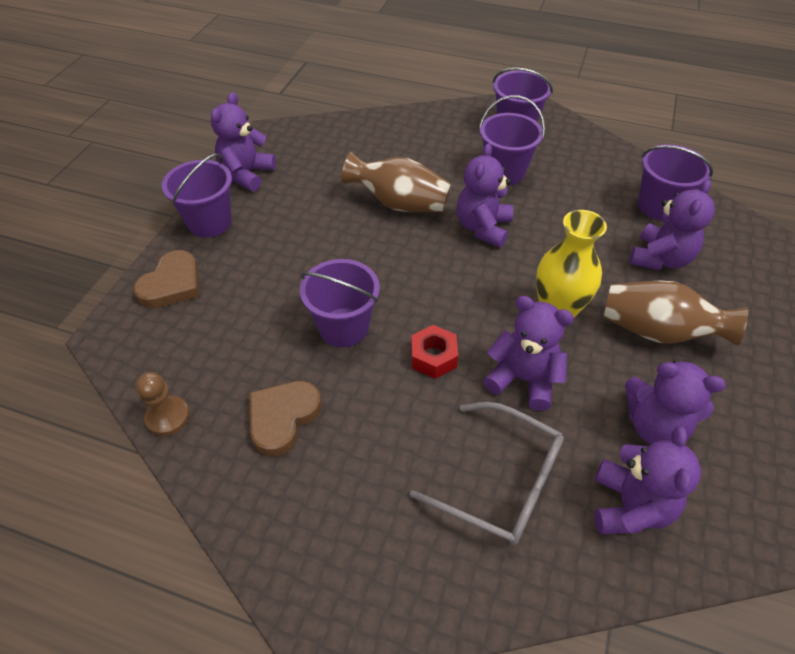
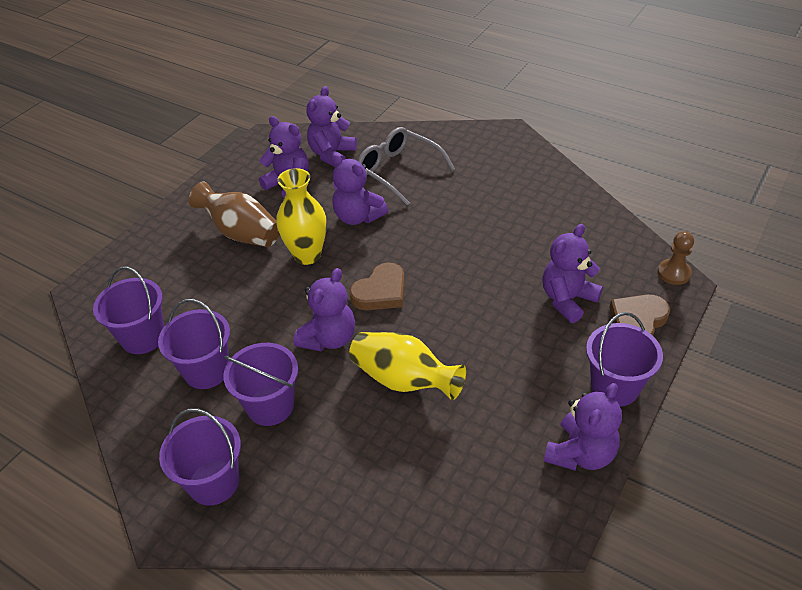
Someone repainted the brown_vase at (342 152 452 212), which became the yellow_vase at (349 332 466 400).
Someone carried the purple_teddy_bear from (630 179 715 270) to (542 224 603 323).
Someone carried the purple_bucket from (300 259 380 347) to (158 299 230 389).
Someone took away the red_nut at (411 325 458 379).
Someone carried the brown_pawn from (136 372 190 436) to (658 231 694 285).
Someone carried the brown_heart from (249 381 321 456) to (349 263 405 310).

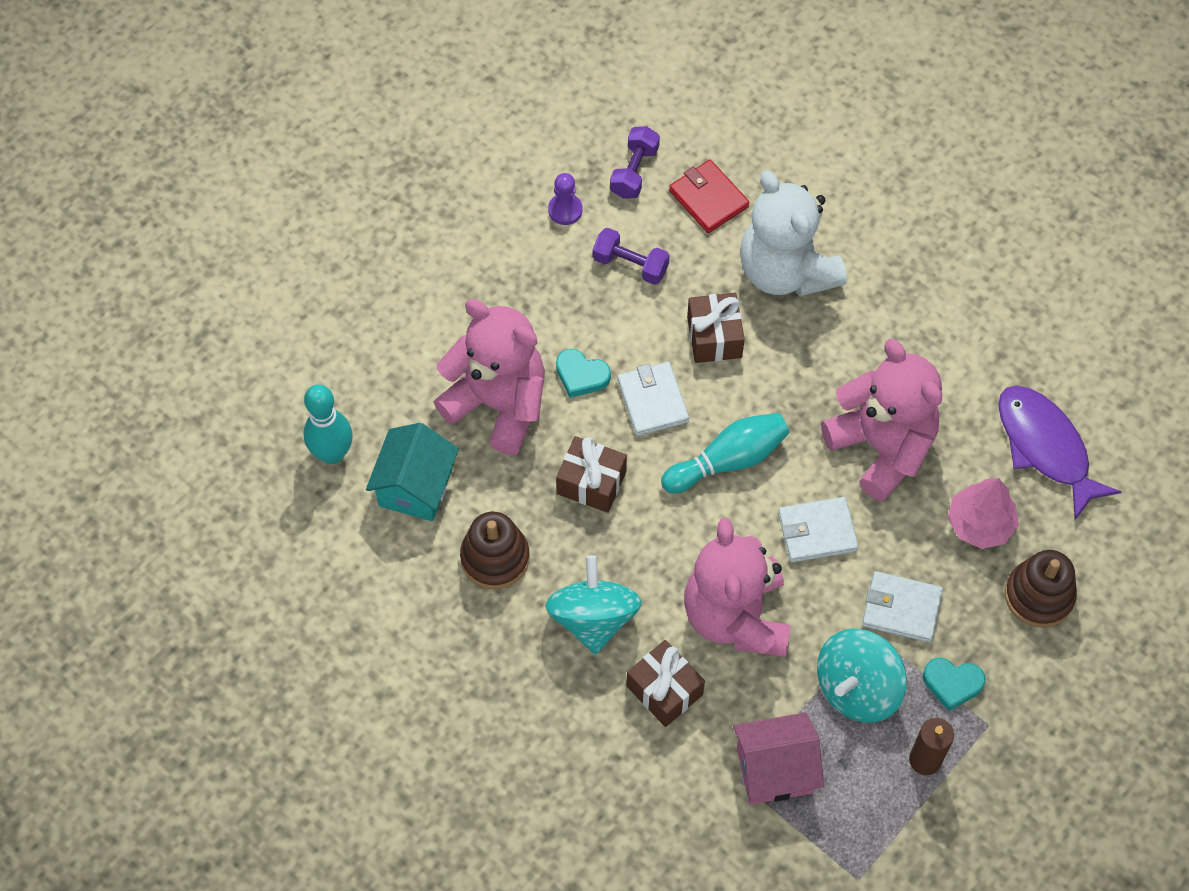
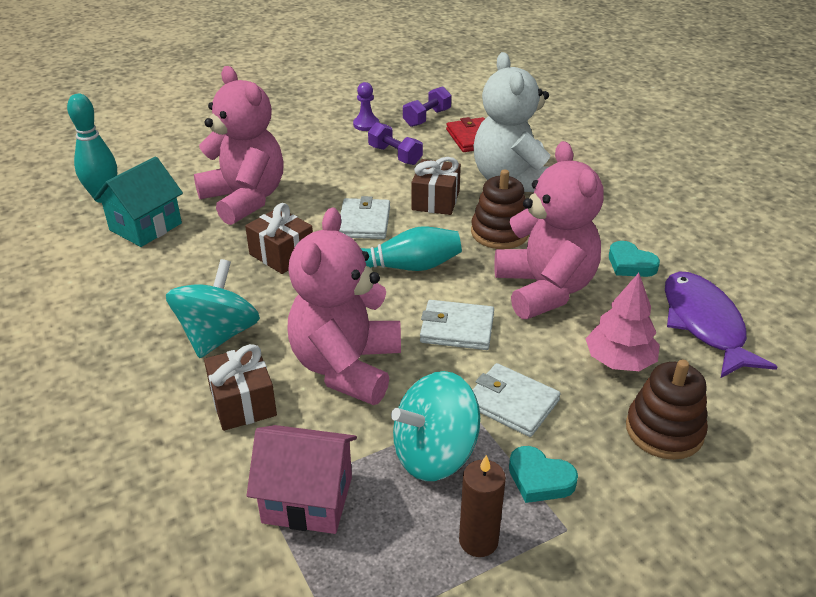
Someone carried the turquoise_heart from (556 349 611 398) to (609 241 660 277).
Someone carried the brown_stacking_toy from (460 512 529 589) to (471 169 529 249).

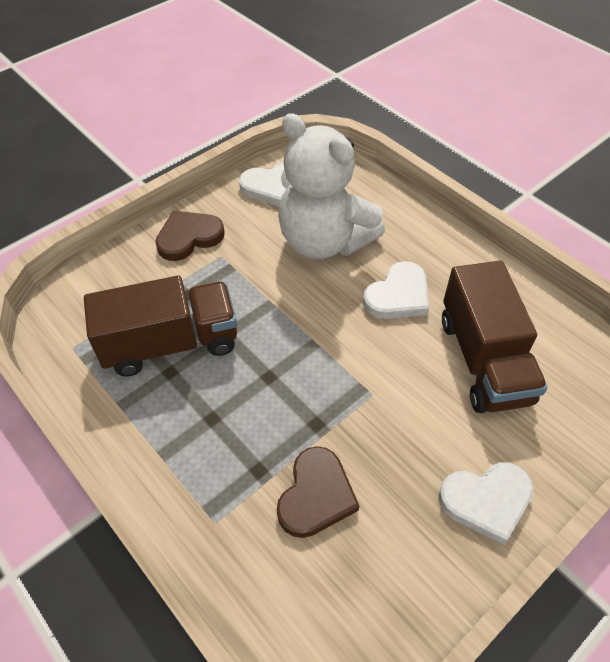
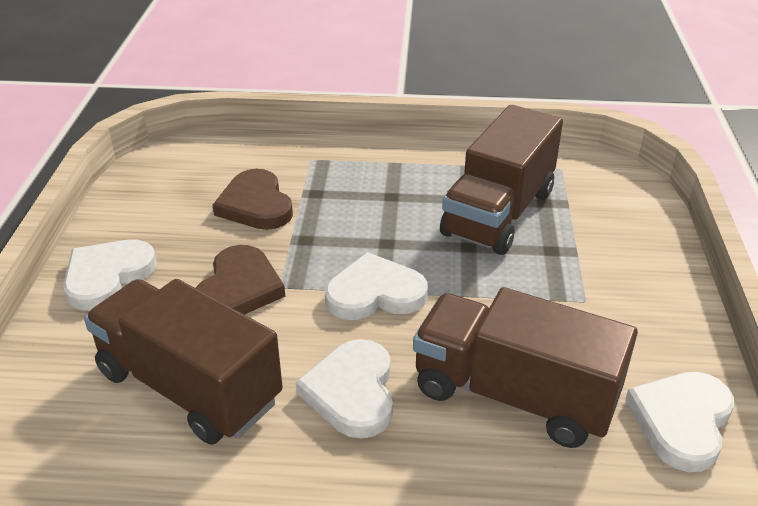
Someone swapped the white_teddy_bear at (278 113 385 259) for the brown_truck at (413 287 638 448).
Someone carried the brown_heart from (155 210 225 261) to (196 245 285 315).
Someone put down the white_heart at (325 252 428 320).

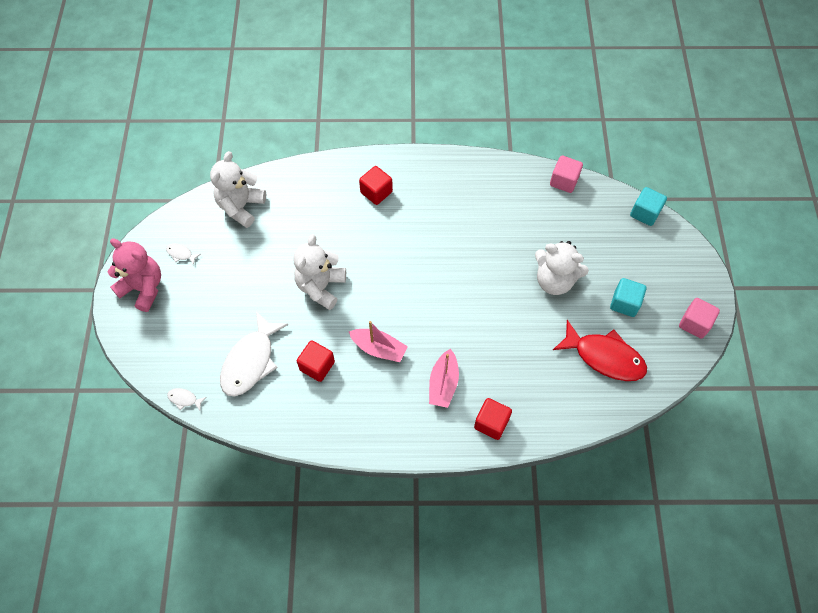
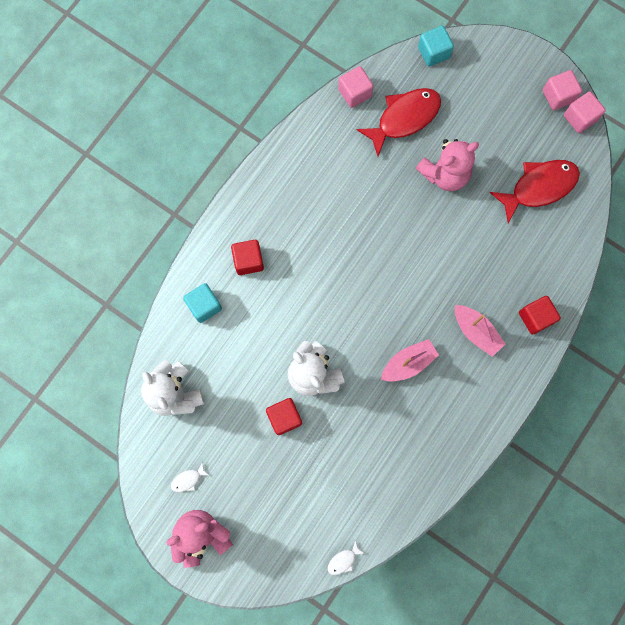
Someone repainted the white_teddy_bear at (535 241 589 295), which became the pink_teddy_bear at (416 139 479 191).
Someone carried the turquoise_cube from (610 278 646 317) to (183 283 222 323).
Someone took away the white_fish at (220 311 288 397).
Someone carried the red_cube from (297 340 335 382) to (266 398 302 435).
Someone put down the red_fish at (356 88 441 156).
Someone put down the pink_cube at (564 92 606 133).

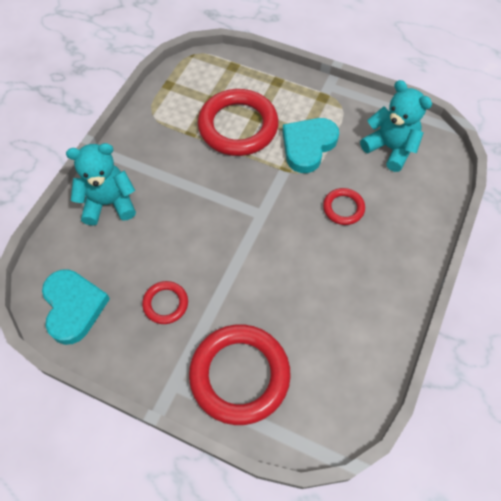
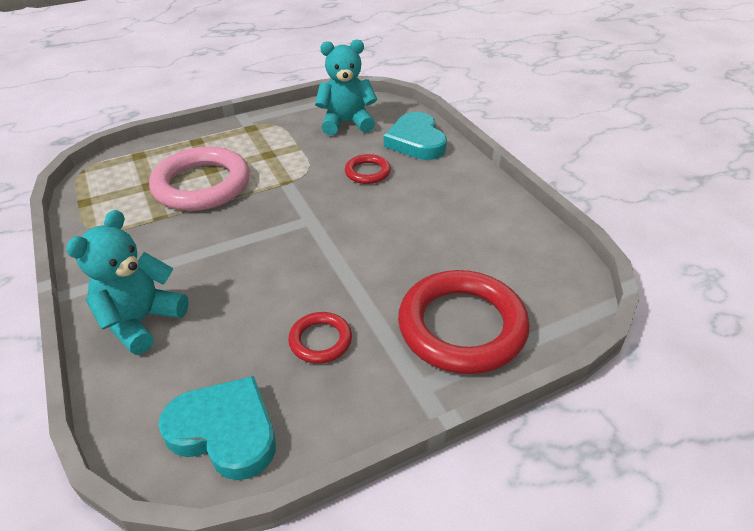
Someone repainted the red_ring at (198 89 279 156), which became the pink_ring at (149 146 250 211).
Someone carried the turquoise_heart from (282 118 339 173) to (384 112 447 160).

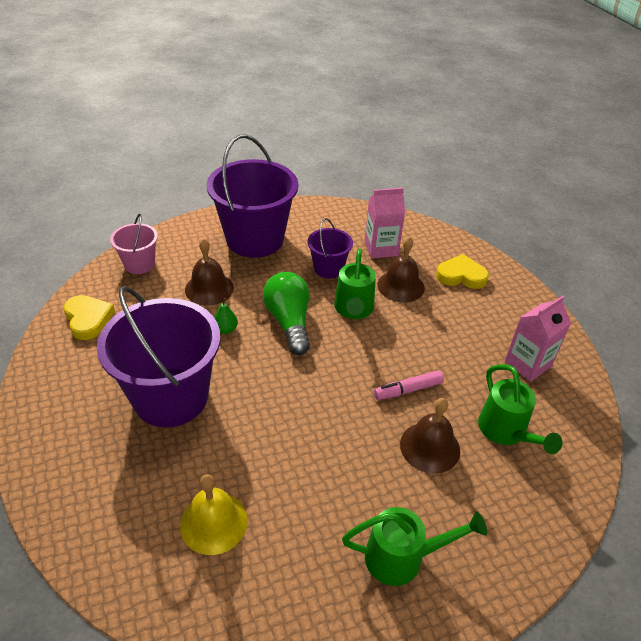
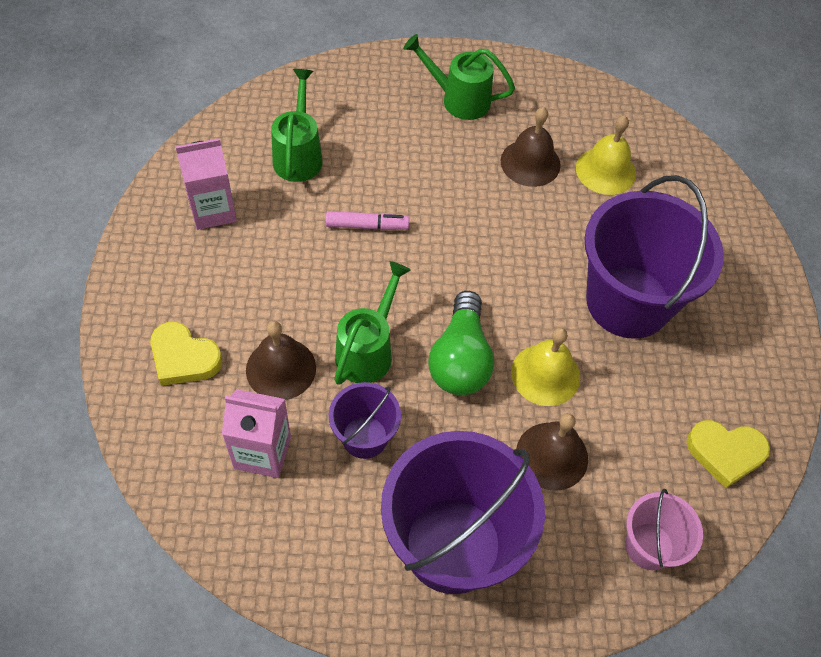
Someone rotated the yellow_heart at (64 295 115 340) by 75 degrees counterclockwise.
Someone swapped the green_pear at (214 298 238 334) for the yellow_bell at (511 328 580 406).
Someone carried the brown_bell from (400 398 460 474) to (501 107 561 187).

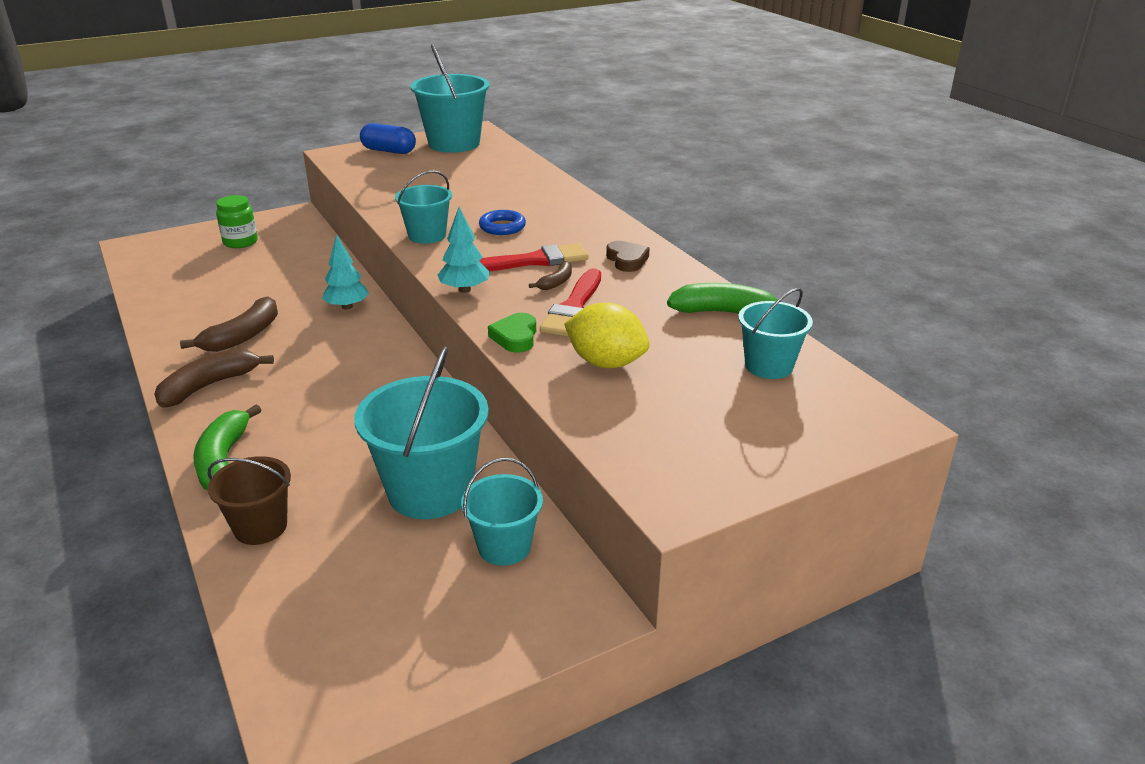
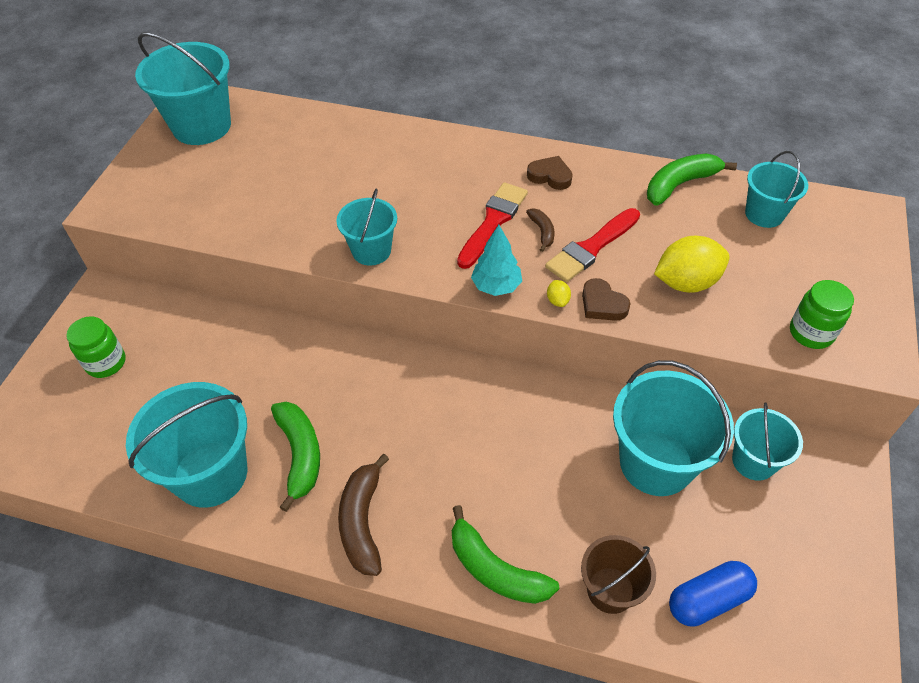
Someone carried the blue_capsule from (360 123 416 154) to (669 561 757 627).
Someone took away the blue_ring at (479 210 526 235).
Someone took away the turquoise_tree at (322 234 369 310).
Someone rotated the red_brush at (540 268 601 337) by 75 degrees clockwise.
Someone repainted the brown_banana at (180 296 278 352), which became the green_banana at (271 402 320 512).
Someone repainted the green_heart at (488 313 536 353), which became the brown_heart at (582 278 631 321).
Someone put down the yellow_lemon at (547 280 571 307).
Someone put down the green_jar at (790 280 854 349).
Someone put down the turquoise_bucket at (126 382 247 508).

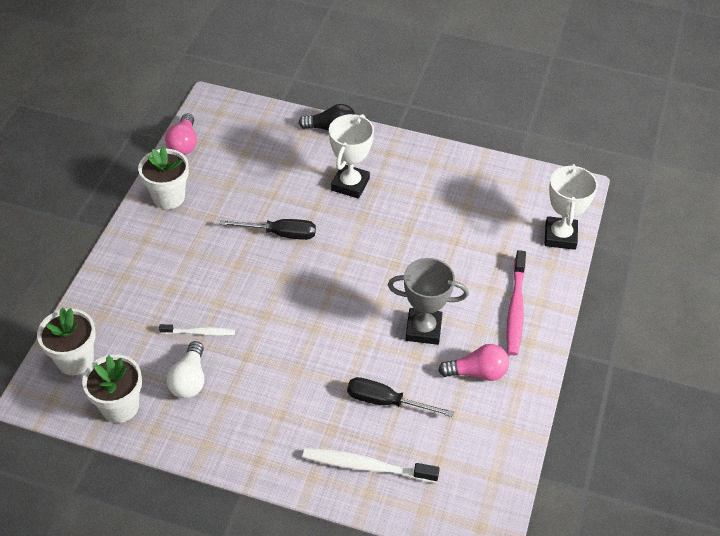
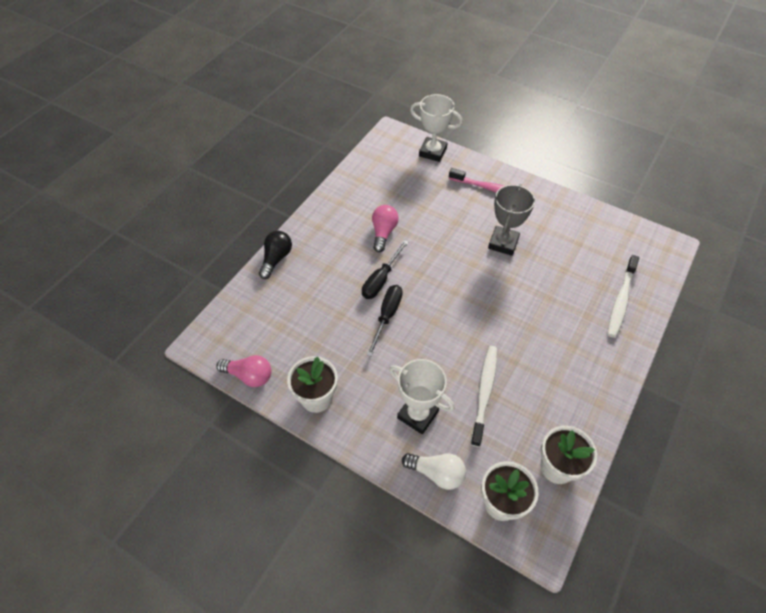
Someone carried the white_trophy from (329 114 374 199) to (389 359 454 434).
Someone scaled the white_toothbrush at (159 324 235 336) by 1.67.
Someone carried the white_light_bulb from (166 341 204 399) to (402 453 466 490).
Someone carried the pink_light_bulb from (438 344 509 381) to (372 205 399 252).
Someone carried the black_screwdriver from (347 377 454 417) to (362 240 408 299).

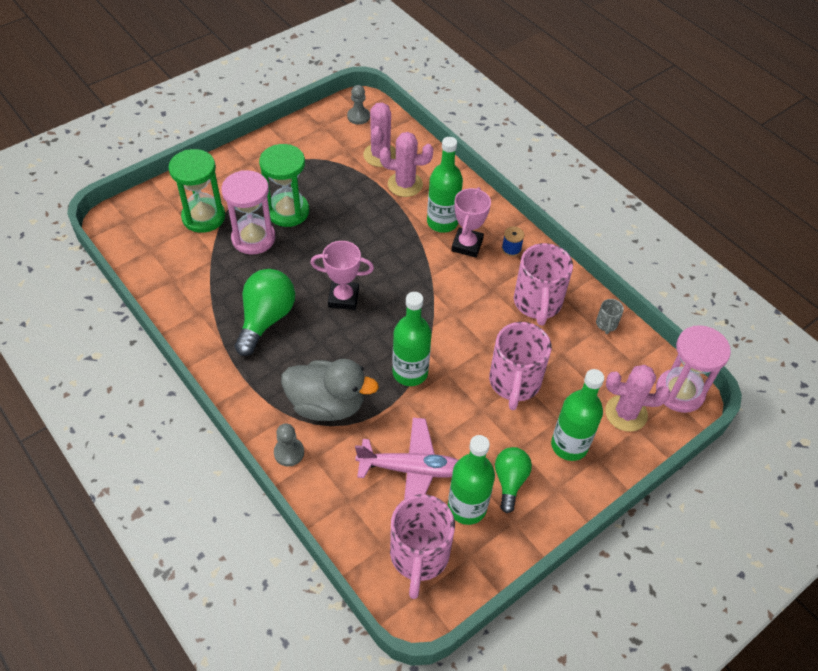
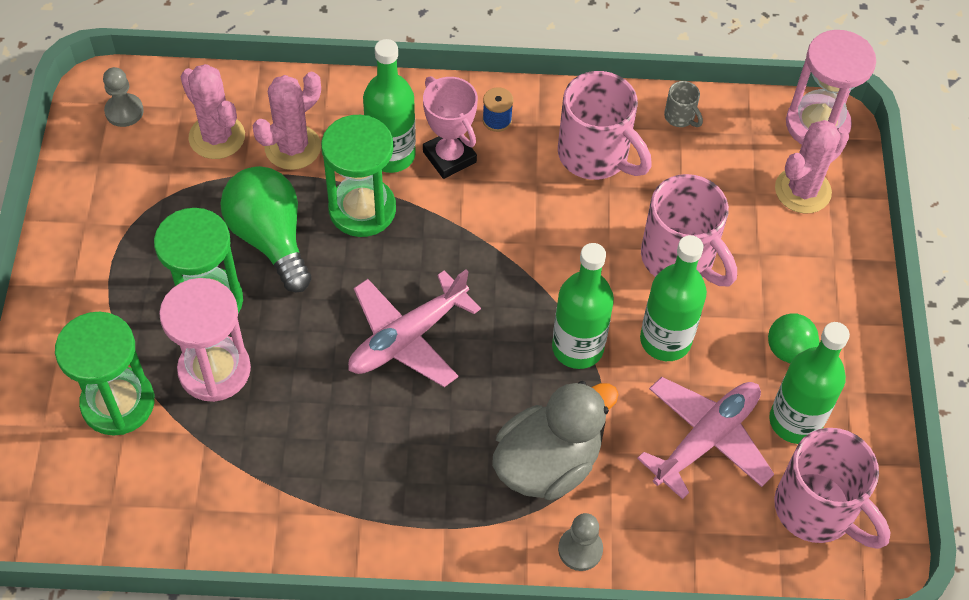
Someone swapped the pink_trophy at (310 241 374 310) for the pink_plane at (348 269 481 387).
Someone carried the green_light_bulb from (235 269 295 356) to (220 166 311 292).
Someone carried the green_bottle from (551 369 604 461) to (640 235 707 361).
Someone put down the green_hourglass at (321 115 396 237).

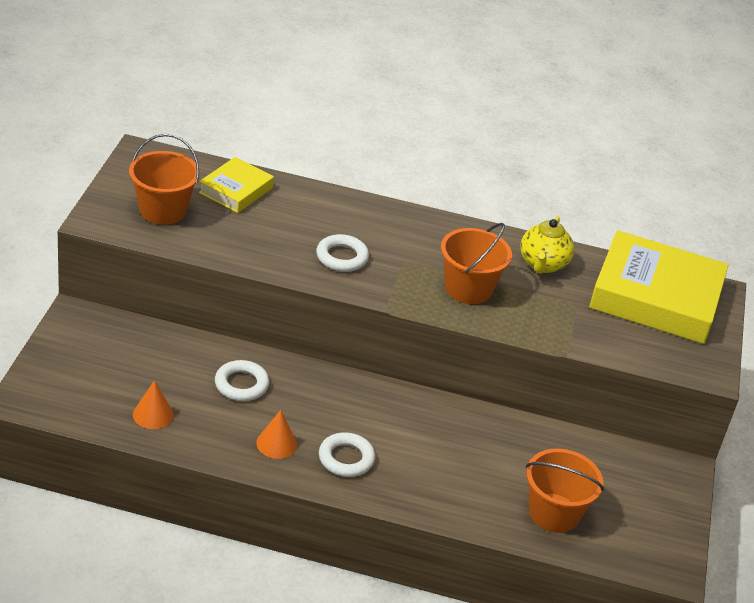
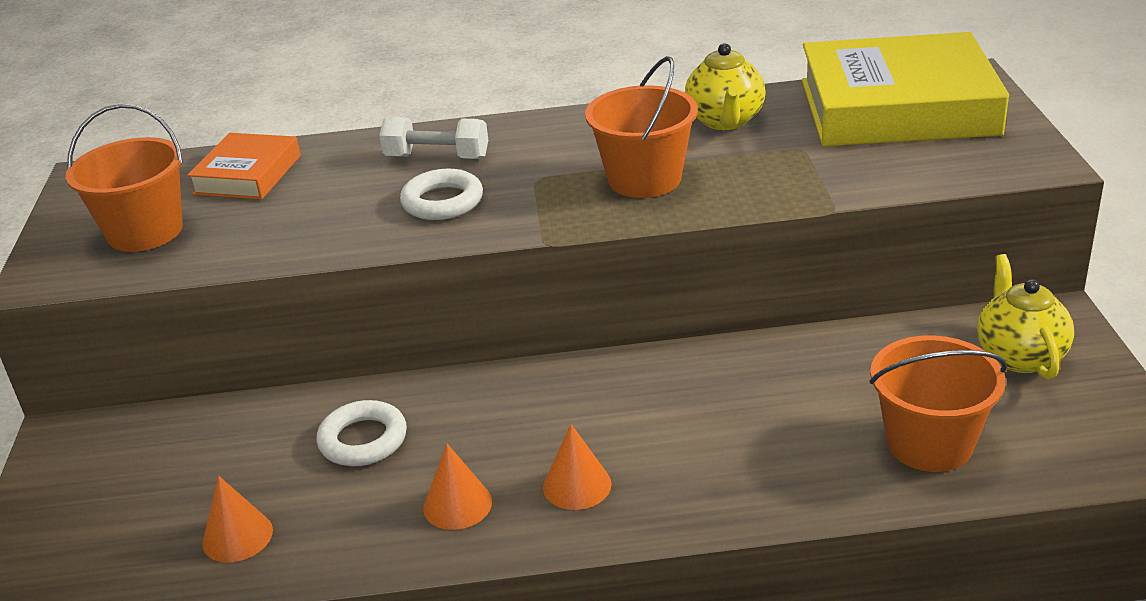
Someone repainted the yellow_book at (199 157 274 213), which became the orange_book at (187 133 301 200).
Someone swapped the white_ring at (319 432 375 477) for the orange_cone at (543 424 612 510).
Someone put down the white_dumbbell at (379 117 488 159).
Someone put down the yellow_teapot at (977 254 1074 380).

